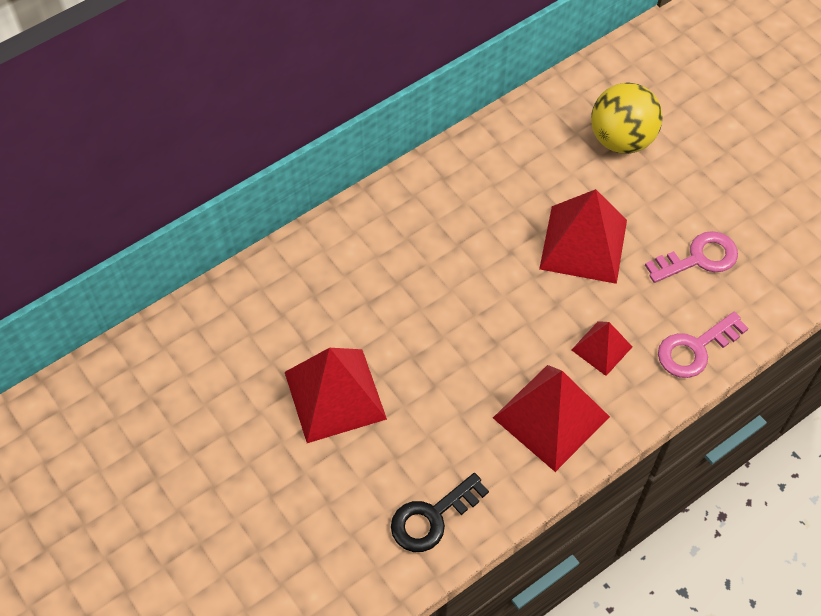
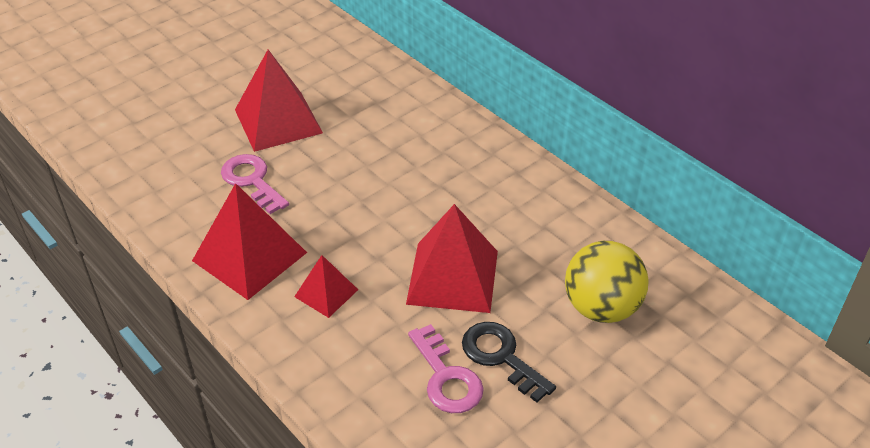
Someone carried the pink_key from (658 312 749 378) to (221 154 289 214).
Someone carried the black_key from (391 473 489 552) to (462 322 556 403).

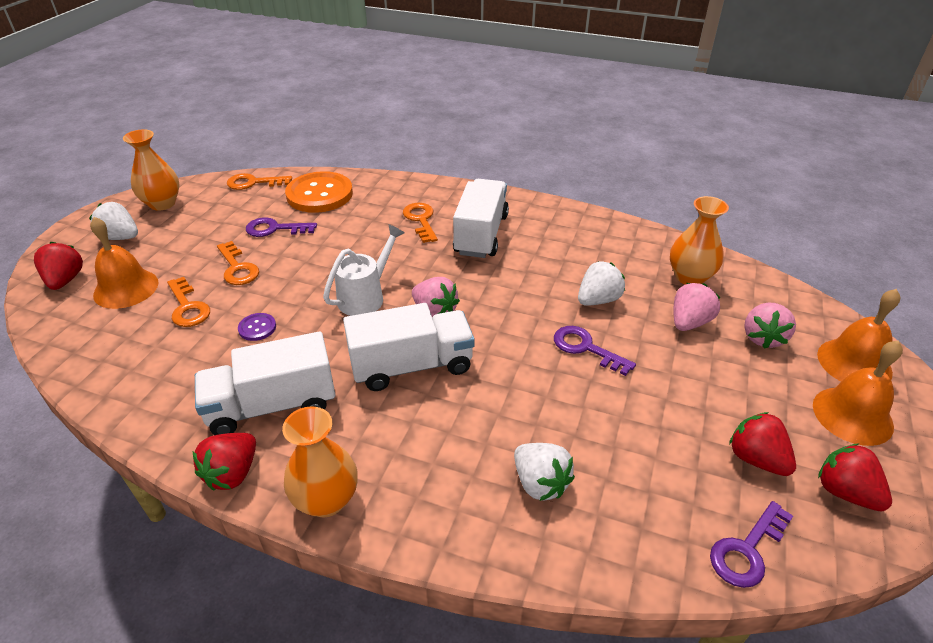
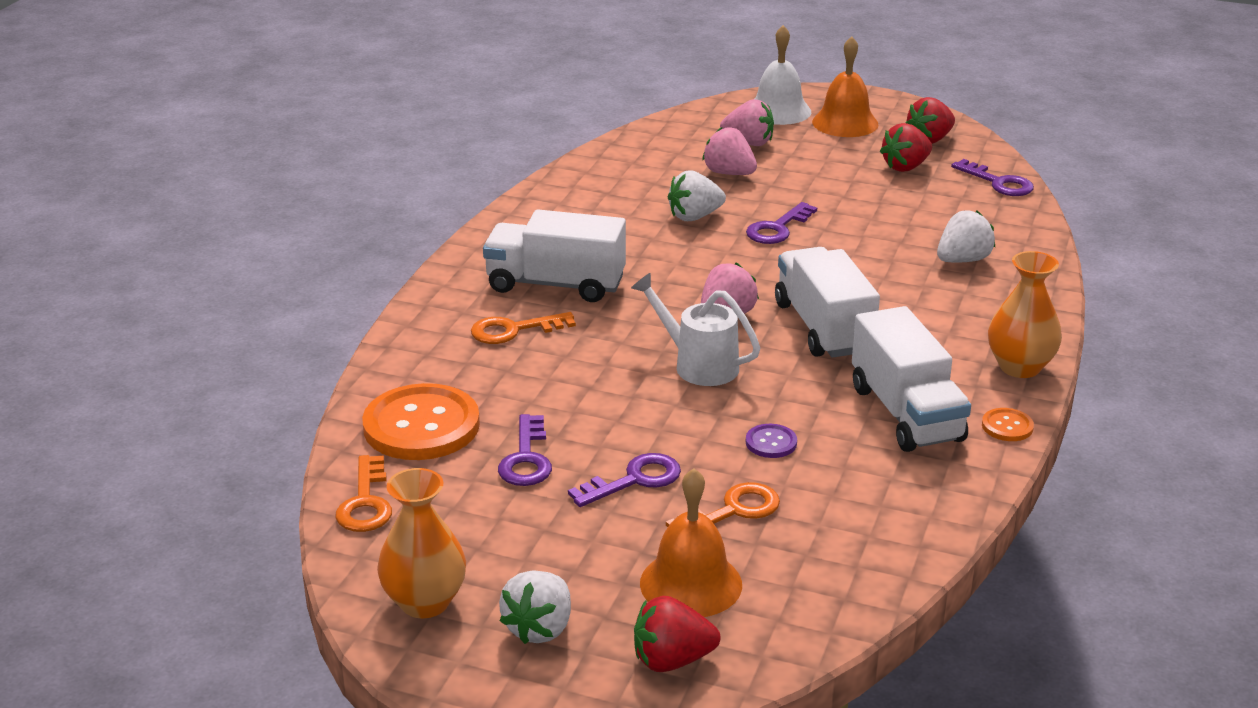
Someone took away the orange_vase at (670 196 729 285).
Someone repainted the orange_key at (217 241 259 285), which became the purple_key at (568 453 681 507).
Someone rotated the white_strawberry at (578 261 625 306) by 75 degrees counterclockwise.
Someone repainted the orange_bell at (817 289 901 381), which became the white_bell at (755 25 811 125).
Someone swapped the red_strawberry at (192 433 256 490) for the orange_button at (982 408 1034 441).

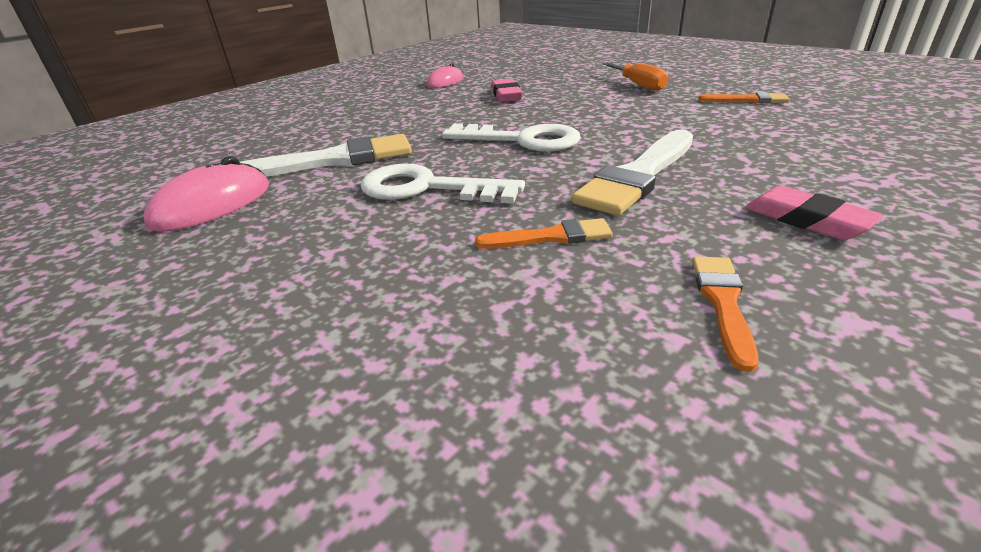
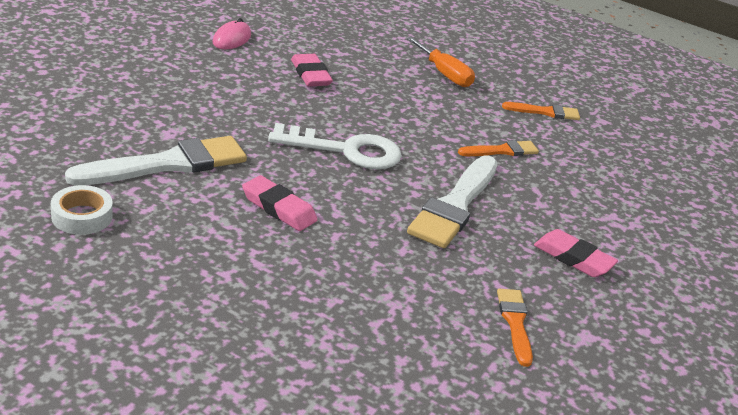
Someone swapped the pink_mouse at (143 156 269 232) for the white_tape at (51 185 113 235).
Someone swapped the white_key at (360 163 525 204) for the pink_eraser at (242 175 318 231).
Someone carried the orange_brush from (475 218 613 249) to (458 140 539 156).

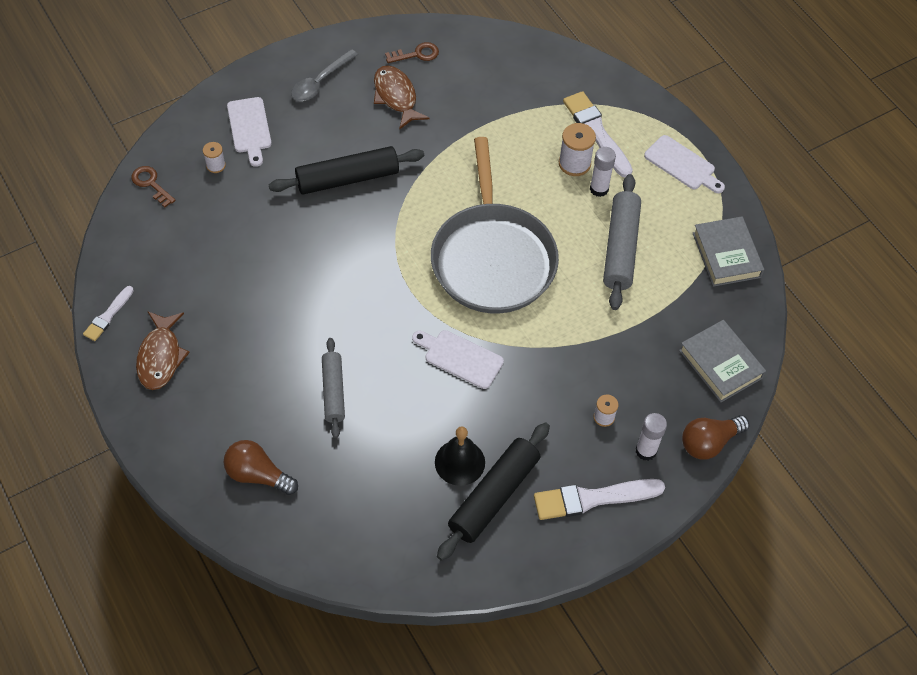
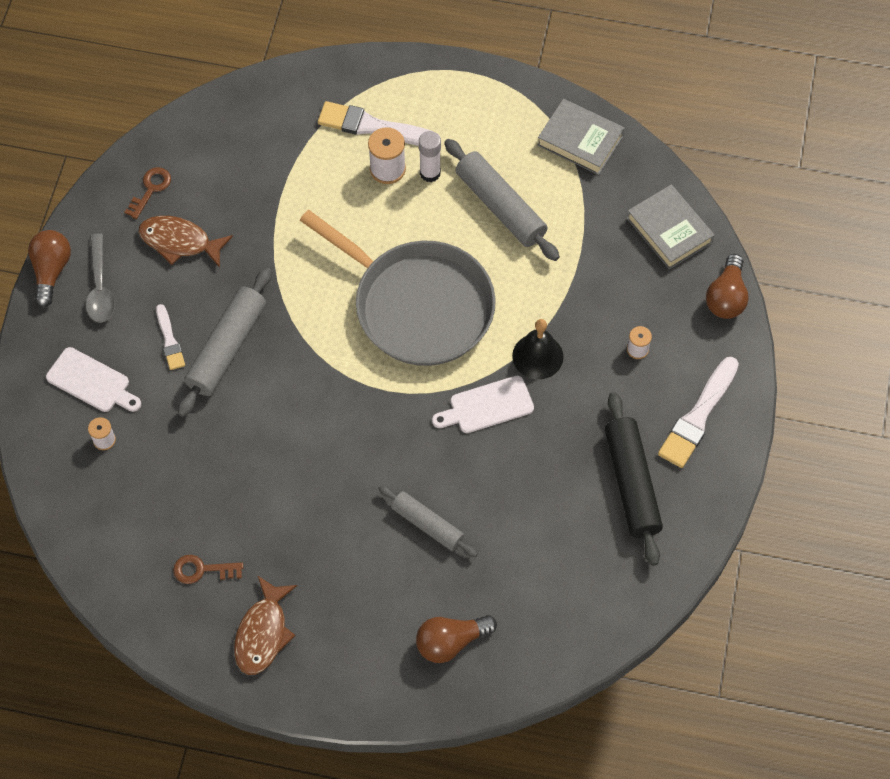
Someone took away the white_cutting_board at (644 135 725 193).
Someone repainted the black_rolling_pin at (269 146 424 194), which became the grey_rolling_pin at (178 268 272 417).
Someone carried the brown_key from (131 166 176 208) to (173 555 243 584).
Someone carried the white_brush from (83 286 134 341) to (156 304 185 370).
Someone rotated the brown_fish at (136 312 190 390) by 60 degrees clockwise.
Someone rotated the grey_book at (679 320 766 402) by 45 degrees clockwise.
Someone took away the white_glue_stick at (636 413 667 461).
Someone carried the black_bell from (435 426 485 486) to (512 319 563 379).
Someone put down the brown_light_bulb at (28 230 71 307).

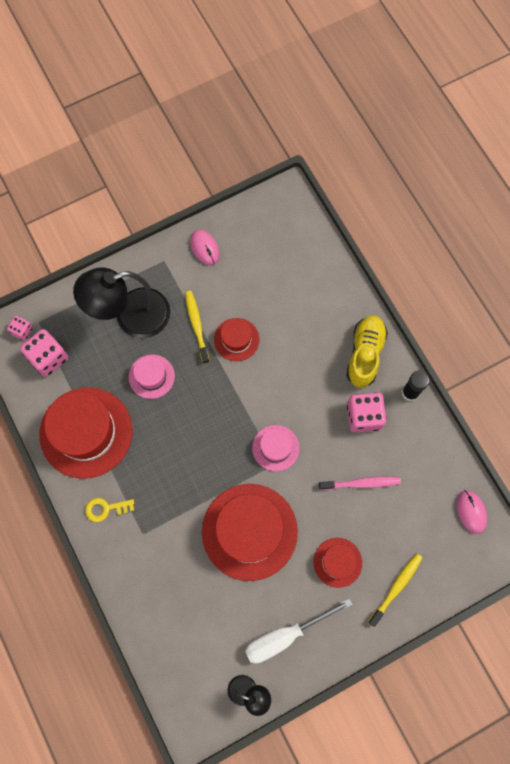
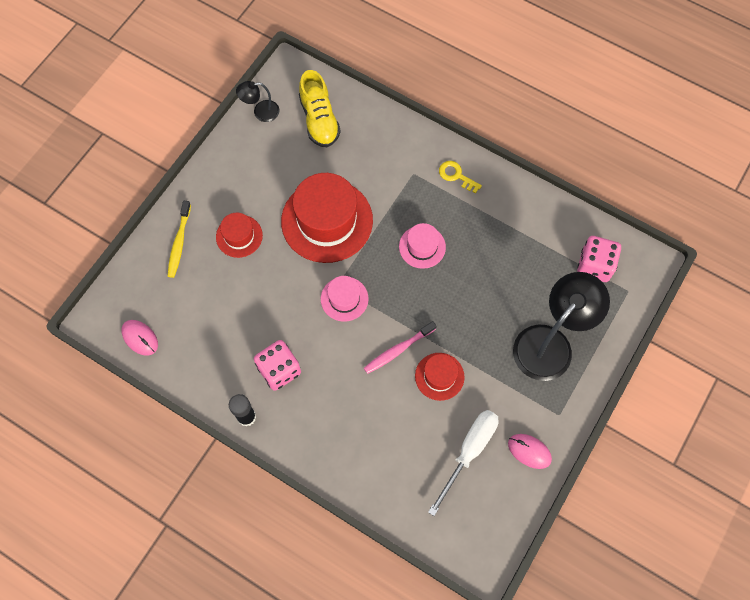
Someone took away the yellow_toothbrush at (185 291 210 364).
Someone carried the yellow_shoe from (346 315 388 388) to (299 70 341 147).
Someone took away the pink_dice at (7 316 33 341).
Someone carried the pink_hat from (129 355 175 399) to (399 223 446 269).
Someone took away the red_hat at (39 387 132 479).
Someone carried the pink_toothbrush from (319 476 401 490) to (364 321 437 374).
Someone rotated the yellow_key at (85 498 134 522) by 105 degrees counterclockwise.
Someone carried the white_screwdriver from (245 598 352 664) to (428 410 499 516).

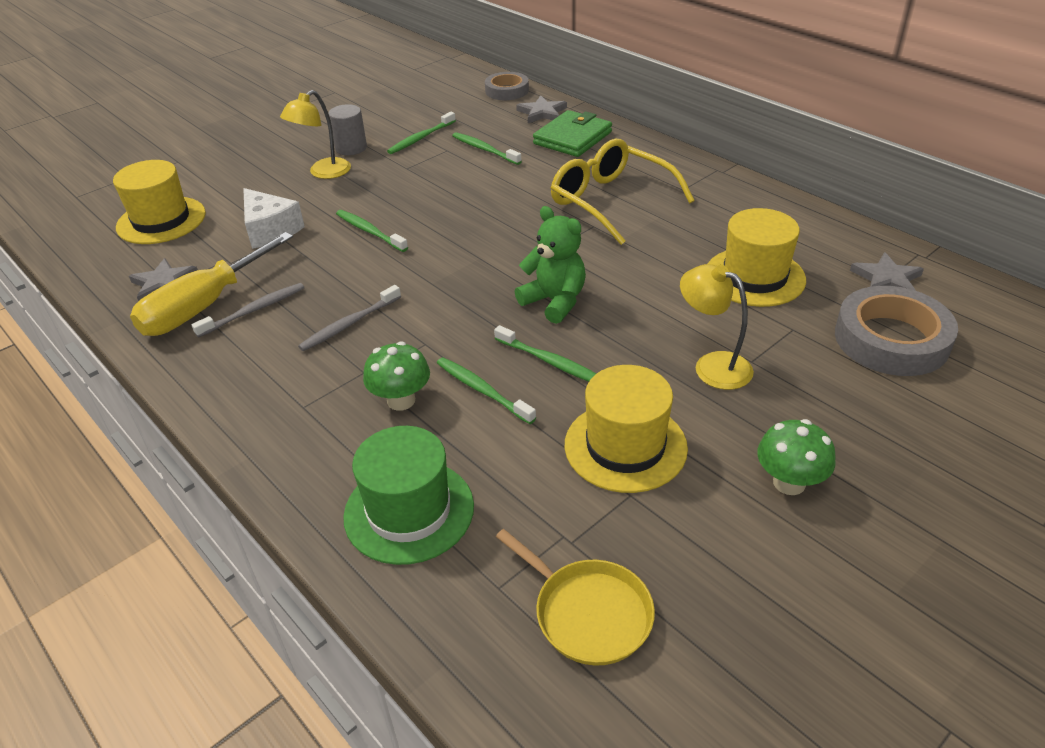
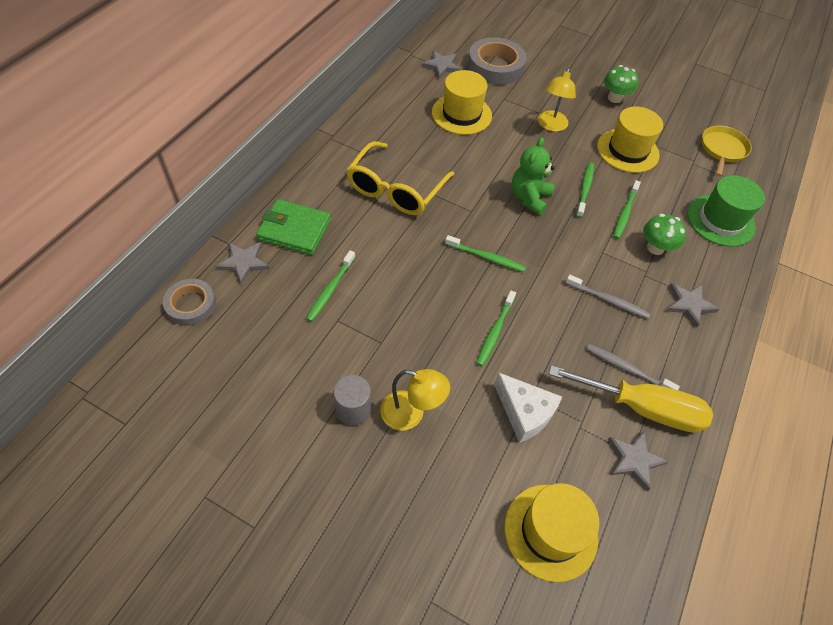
Someone carried the green_toothbrush from (387 112 456 154) to (445 235 526 272).
Someone rotated the white_cheese at (243 188 305 249) by 105 degrees clockwise.
Someone put down the grey_star at (667 283 719 328).

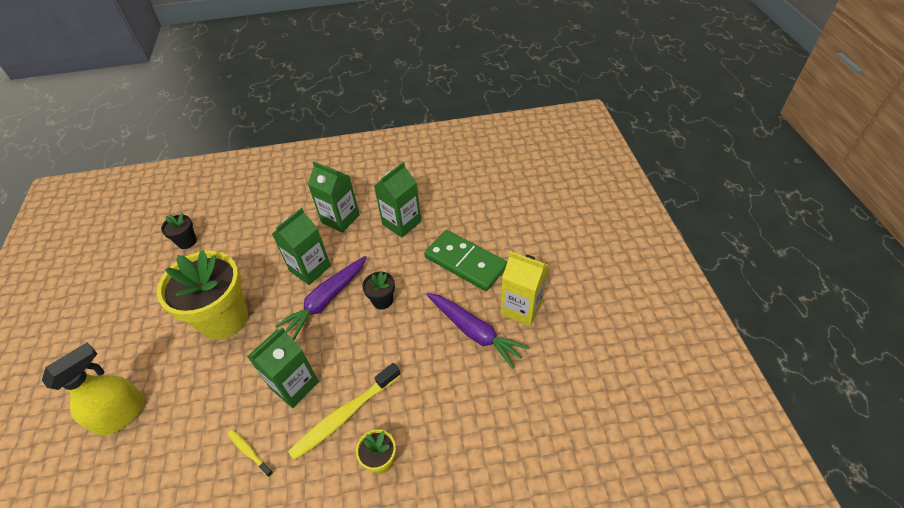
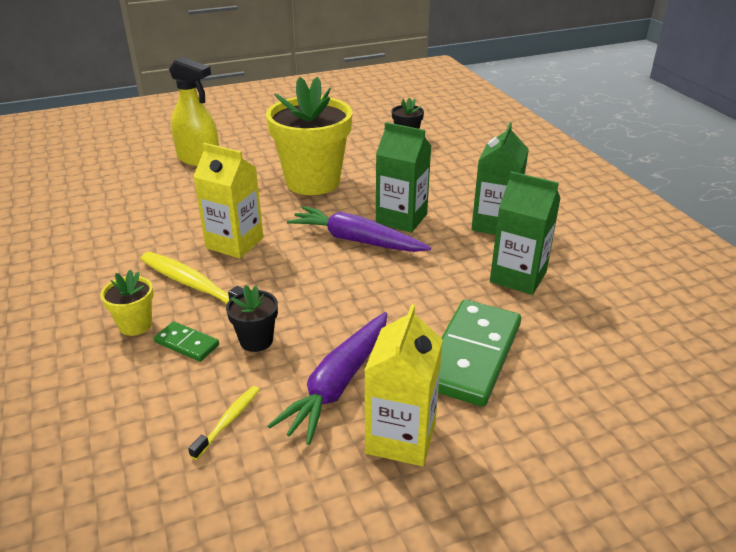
Someone carried the black_flower_pot from (362 272 395 310) to (226 285 278 352).
Someone repainted the green_carton at (247 327 319 408), which became the yellow_carton at (193 143 263 258).
Someone carried the yellow_toothbrush from (228 430 273 477) to (188 386 260 460).
Someone put down the green_domino at (154 321 219 362).

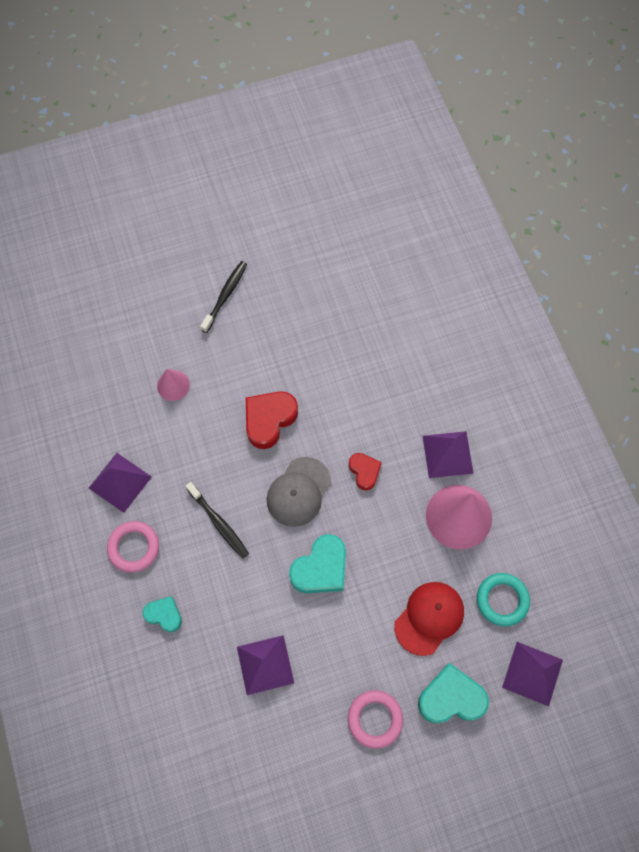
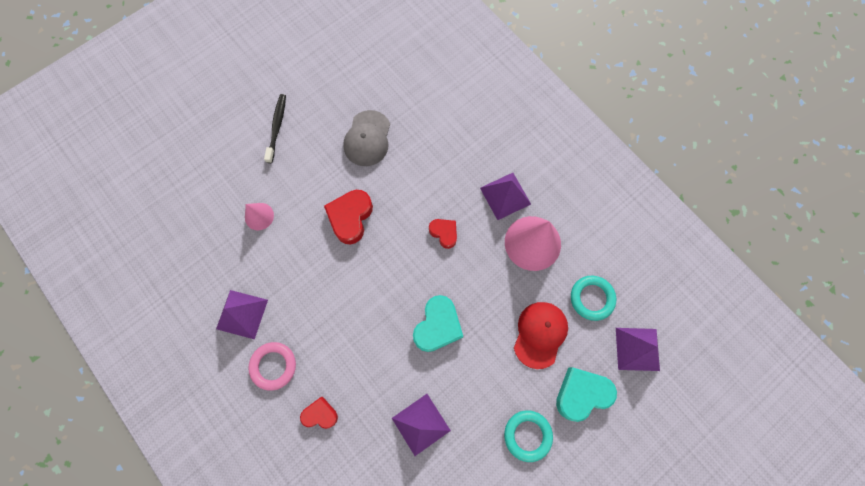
Someone carried the grey_cap from (267 457 331 527) to (343 110 390 166).
Someone took away the black_toothbrush at (186 482 249 559).
Someone repainted the turquoise_heart at (143 596 182 632), which became the red_heart at (300 397 338 429).
Someone repainted the pink_ring at (348 690 403 749), which became the turquoise_ring at (504 410 553 462).

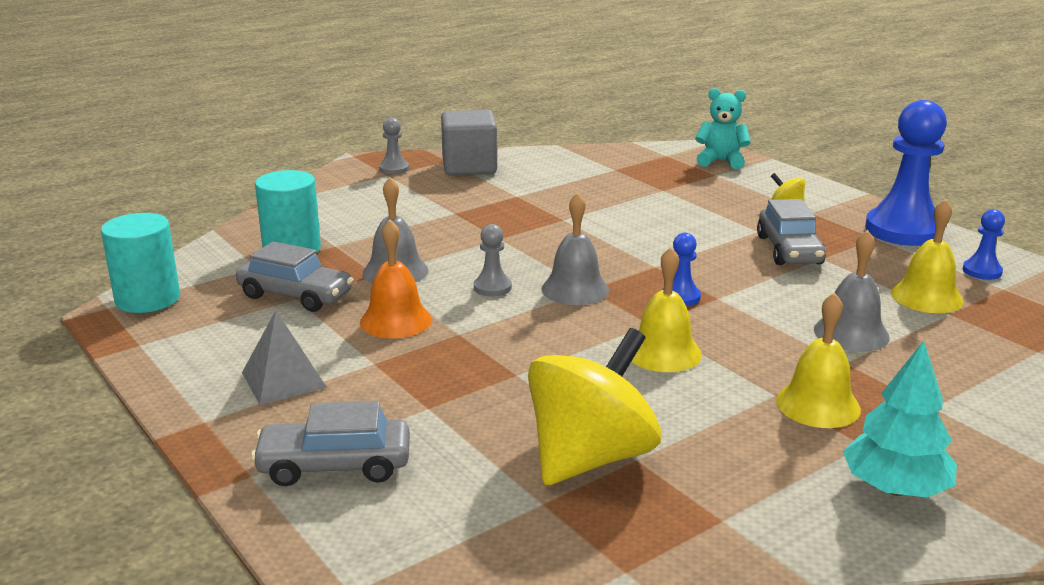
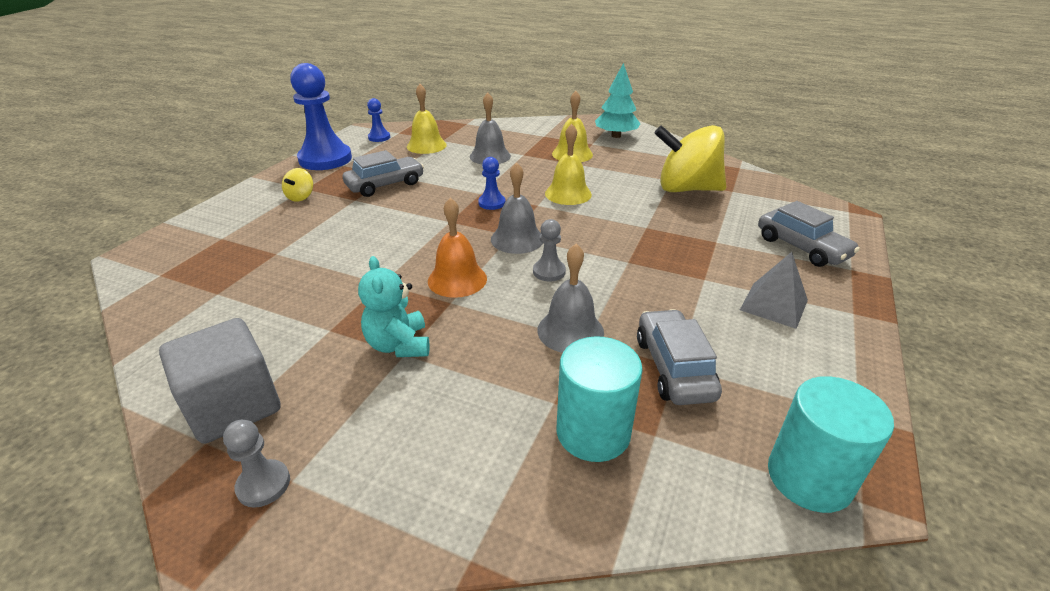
Someone carried the turquoise_teddy_bear from (695 88 751 169) to (358 256 430 357).
Someone carried the orange_bell from (360 220 432 338) to (428 198 487 298).

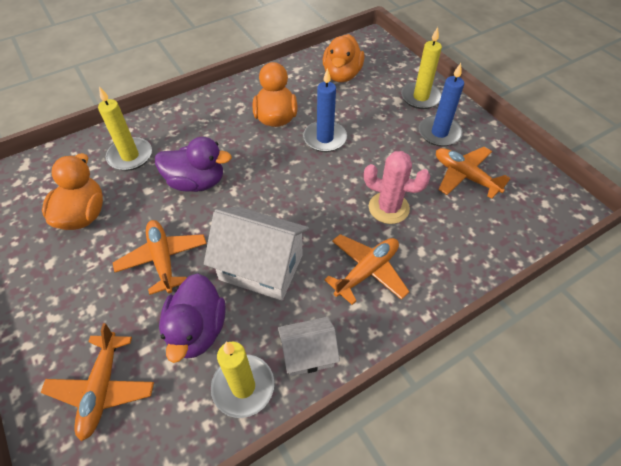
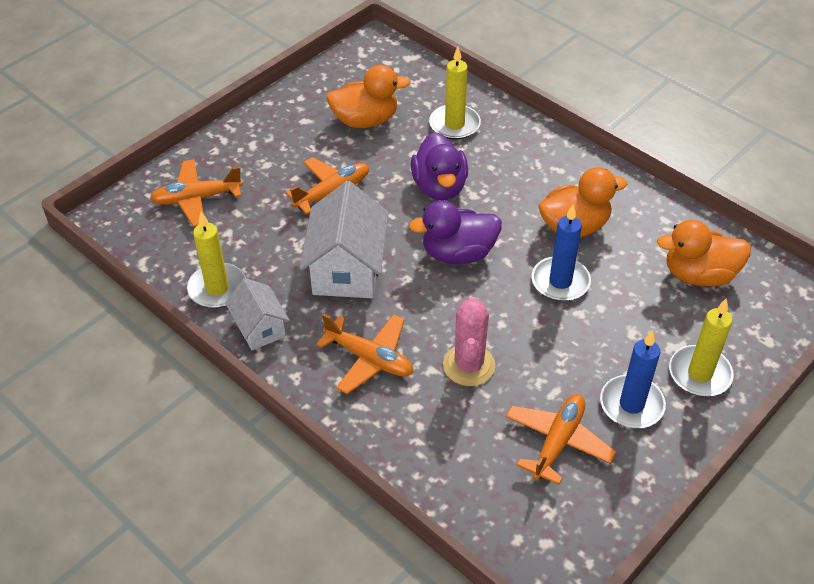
Someone carried the purple_duck from (159 273 226 363) to (409 201 502 264).

